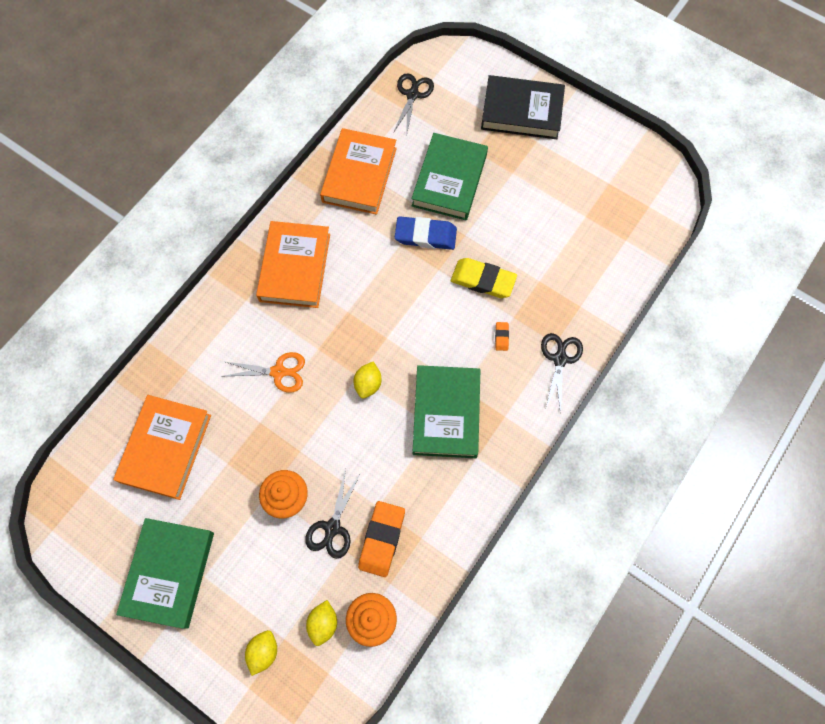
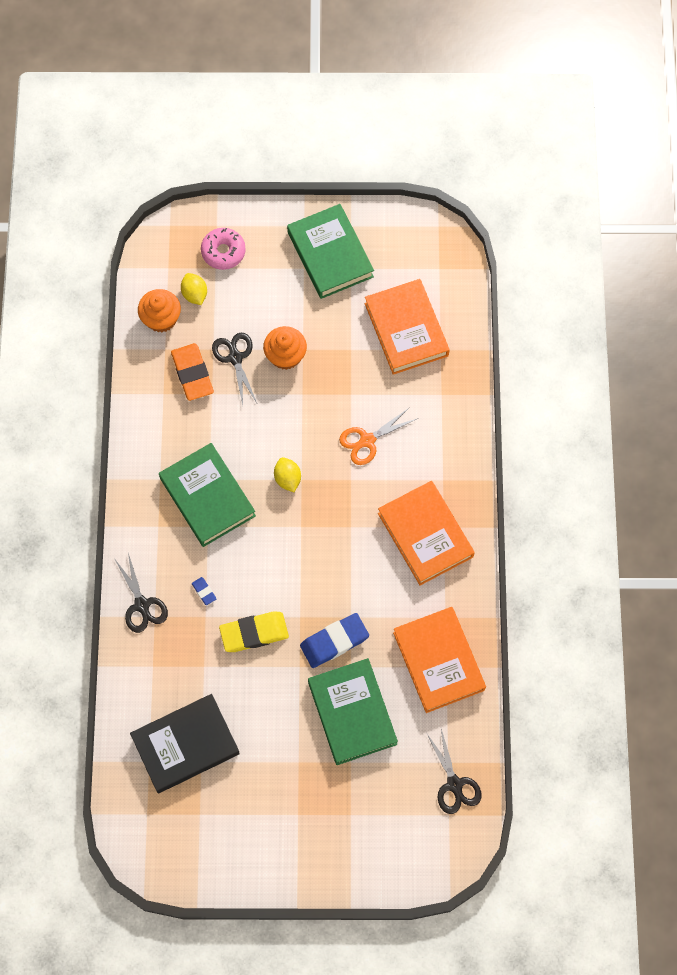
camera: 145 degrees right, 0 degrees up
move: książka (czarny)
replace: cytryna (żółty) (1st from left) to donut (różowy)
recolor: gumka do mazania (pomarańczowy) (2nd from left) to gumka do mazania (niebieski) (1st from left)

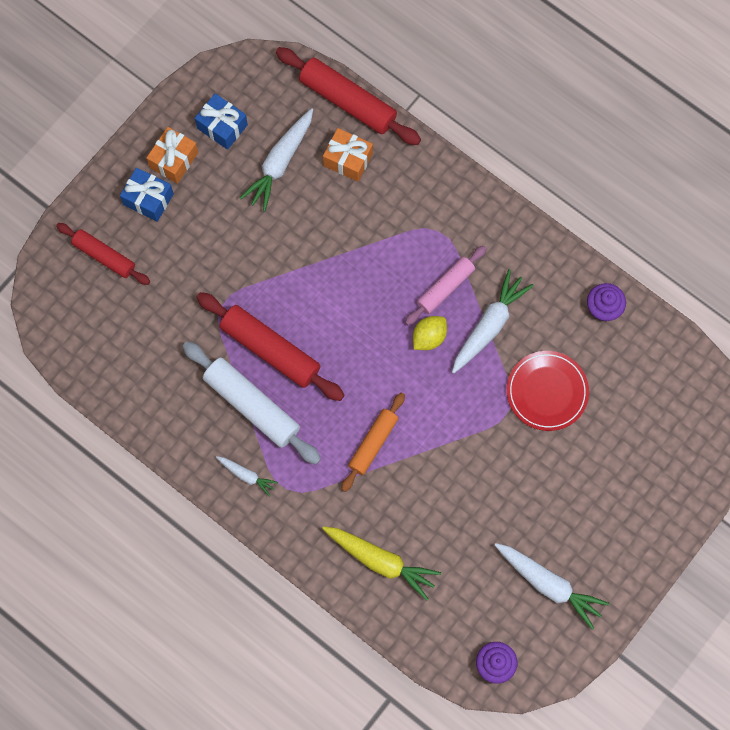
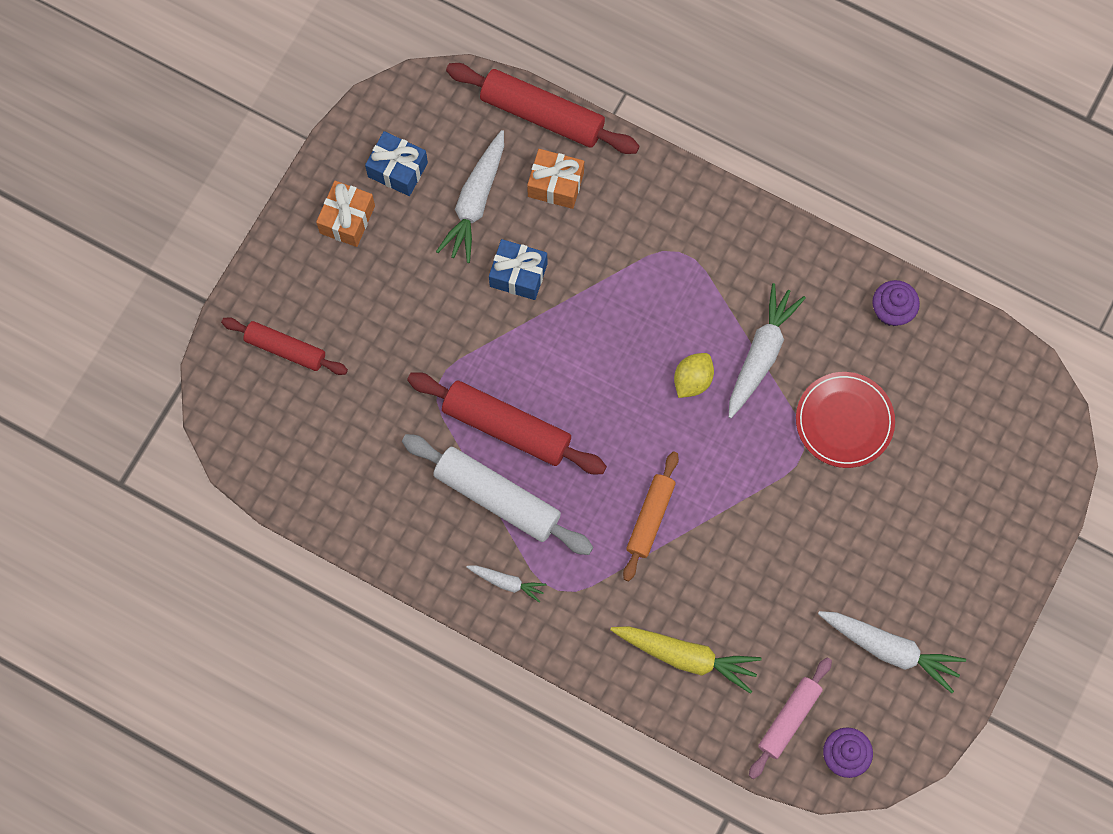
camera: 10 degrees left, 0 degrees up
move: prezent (niebieski) (1st from left in the first image) to prezent (niebieski) (2nd from left); wałek do ciasta (różowy)

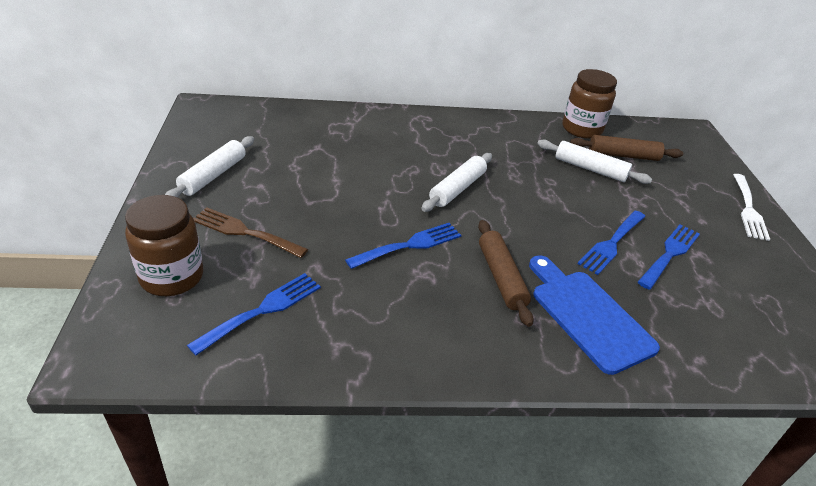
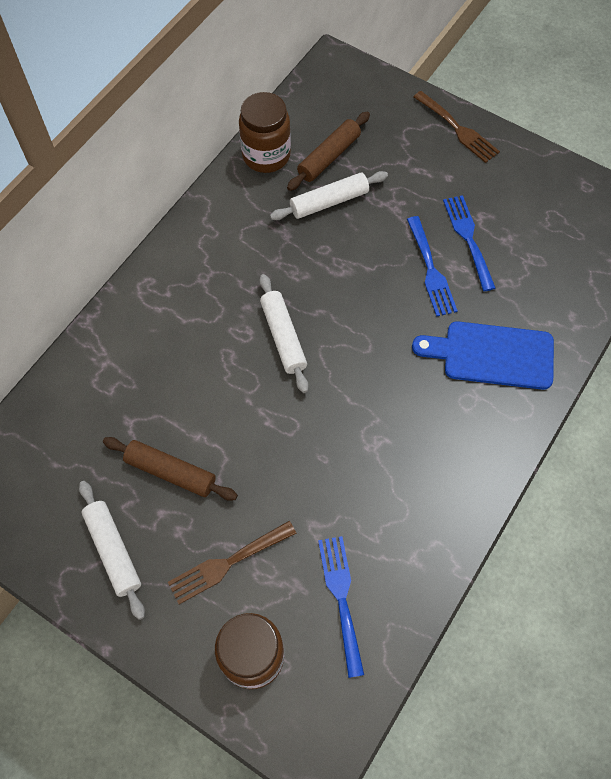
camera: 50 degrees left, 25 degrees up
delete: widelec (niebieski) (2nd from left)
move: wałek do ciasta (brązowy) (1st from left)
recolor: widelec (biały) to widelec (brązowy) (2nd from left)

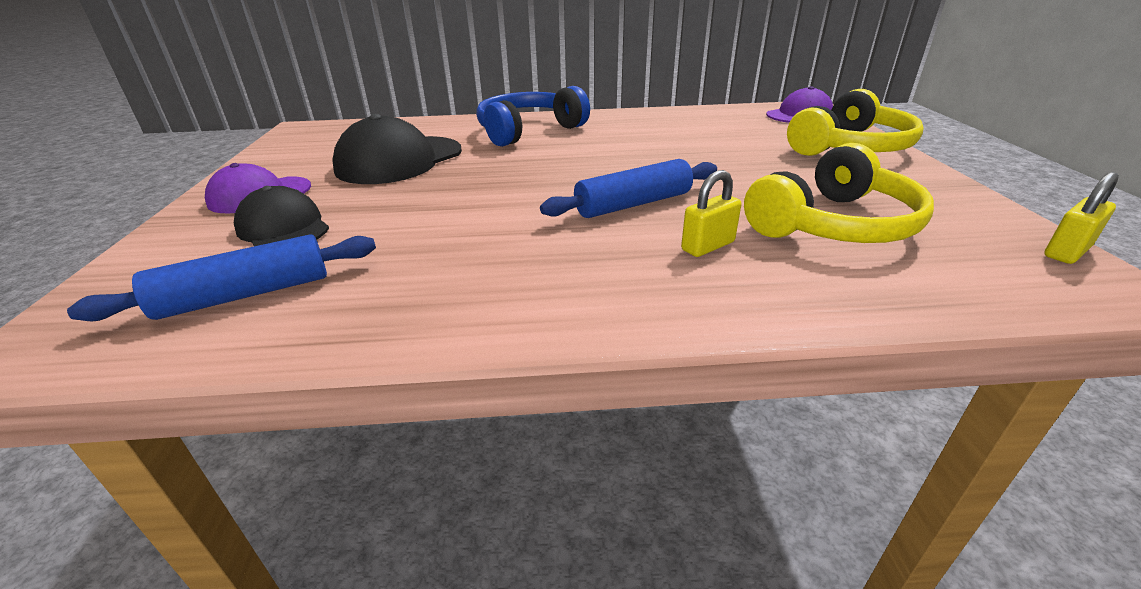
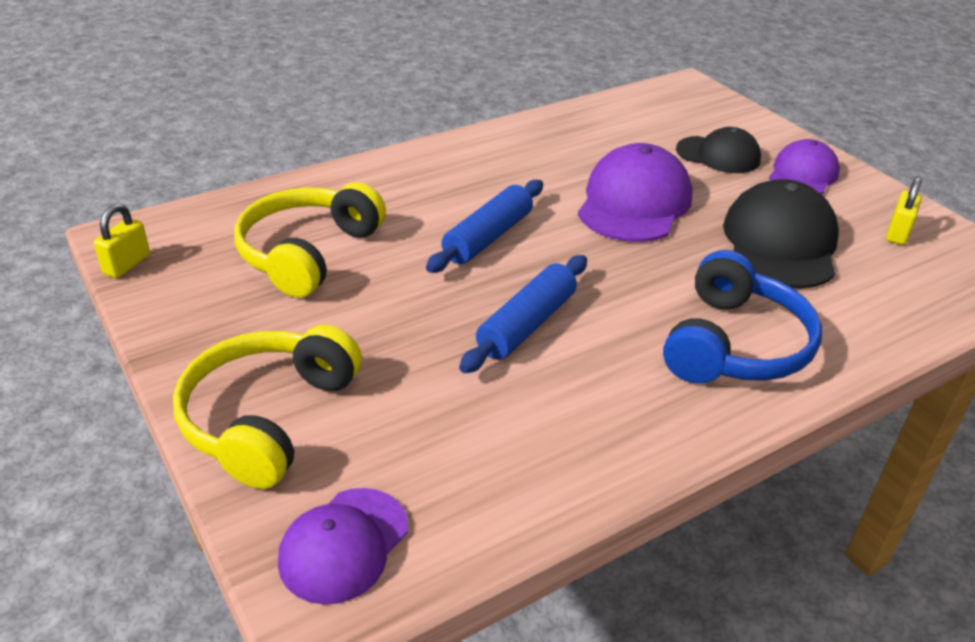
camera: 150 degrees right, 5 degrees up
insert: czapka (fioletowy) (2nd from left)
move: wałek do ciasta (niebieski) (1st from left in the first image) to wałek do ciasta (niebieski) (2nd from left); kłódka (żółty) (1st from left in the first image) to kłódka (żółty) (2nd from left)

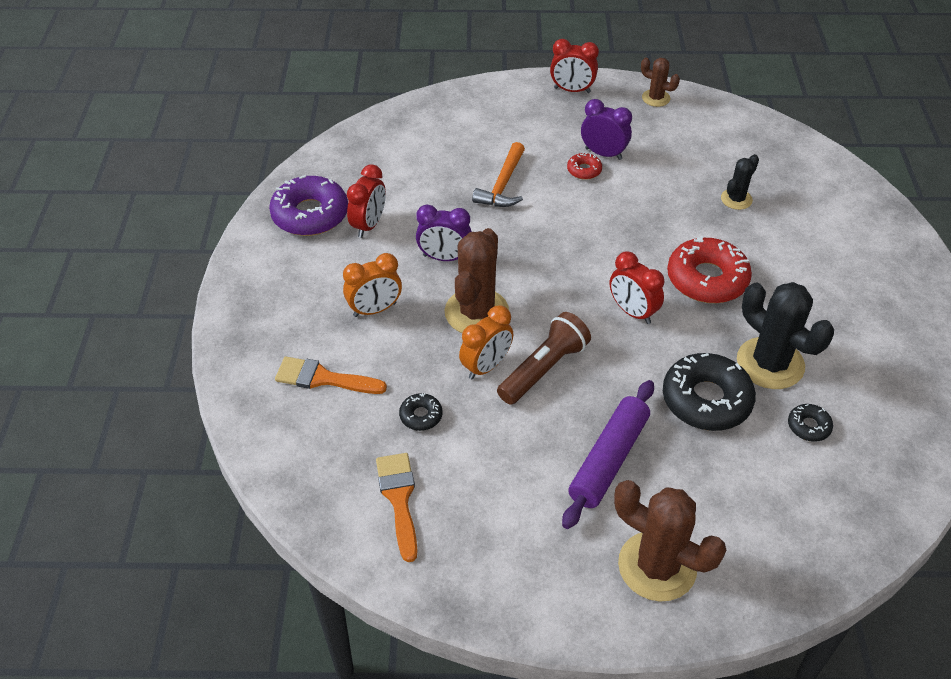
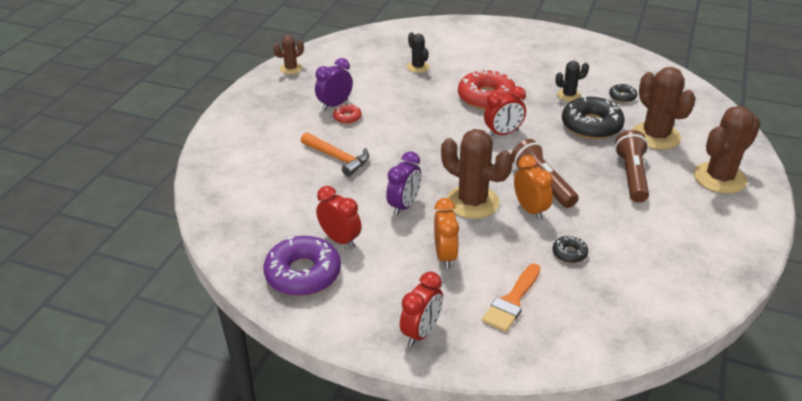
camera: 70 degrees left, 10 degrees down
delete: pędzel (pomarańczowy) (2nd from left)
insert: kaktus (brązowy) (3rd from left)
move: budzik (czerwony) (2nd from left)
replace: wałek do ciasta (fioletowy) to latarka (brązowy) (2nd from left)
resize: kaktus (czarny) (2nd from left) x0.54

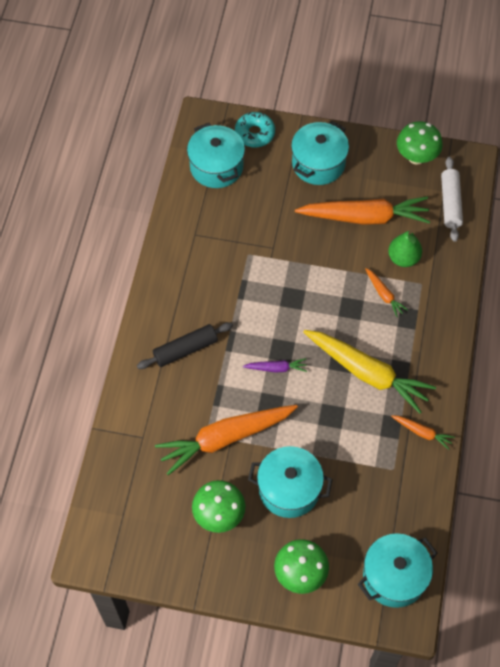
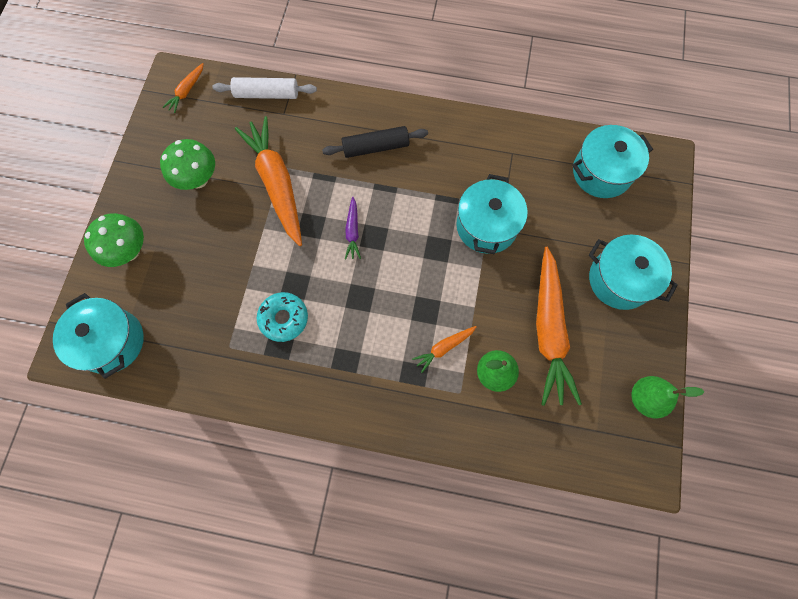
camera: 90 degrees right, 10 degrees up
delete: marchewka (żółty)
move: donut (turkusowy); garnek (turkusowy) (2nd from left); marchewka (pomarańczowy) (4th from left in the first image) to marchewka (pomarańczowy) (1st from left); wałek do ciasta (biały)
replace: grzyb (zielony) (3rd from left) to gruszka (zielony) (2nd from left)
rotate: wałek do ciasta (czarny) 75 degrees counterclockwise

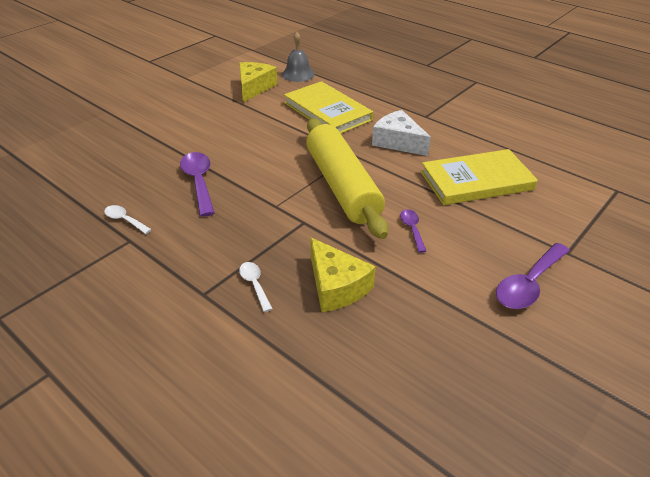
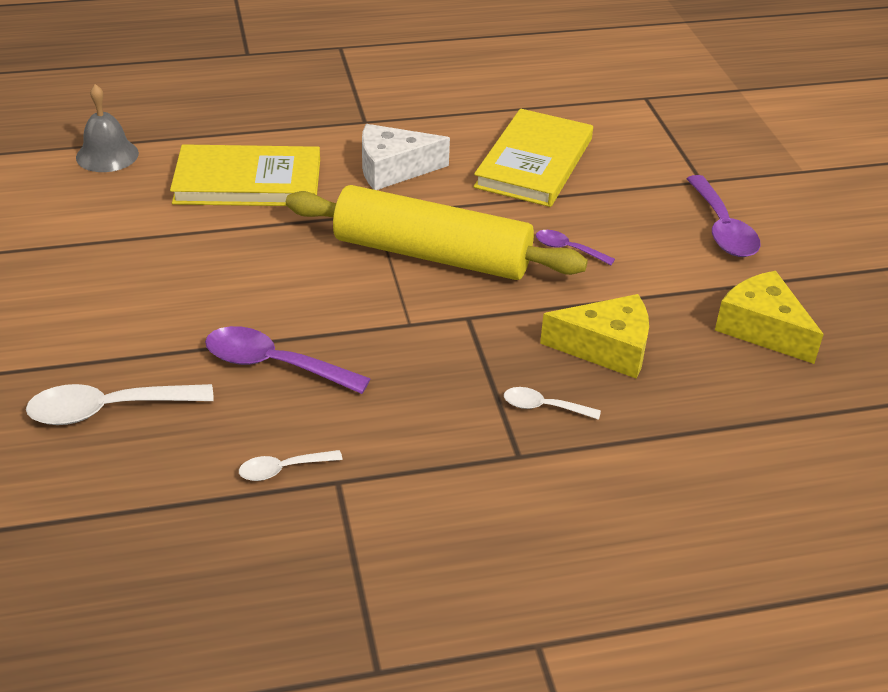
camera: 55 degrees left, 0 degrees up
insert: łyżka (biały) (1st from left)
move: ser (żółty) (1st from left in the first image) to ser (żółty) (2nd from left)

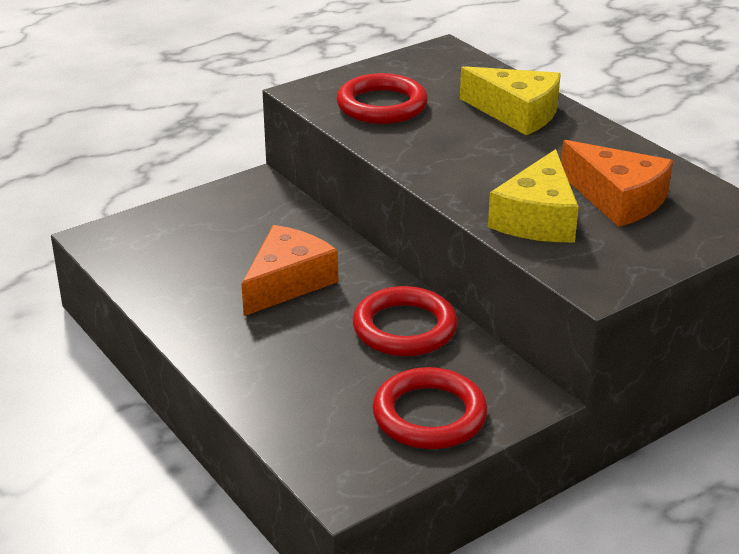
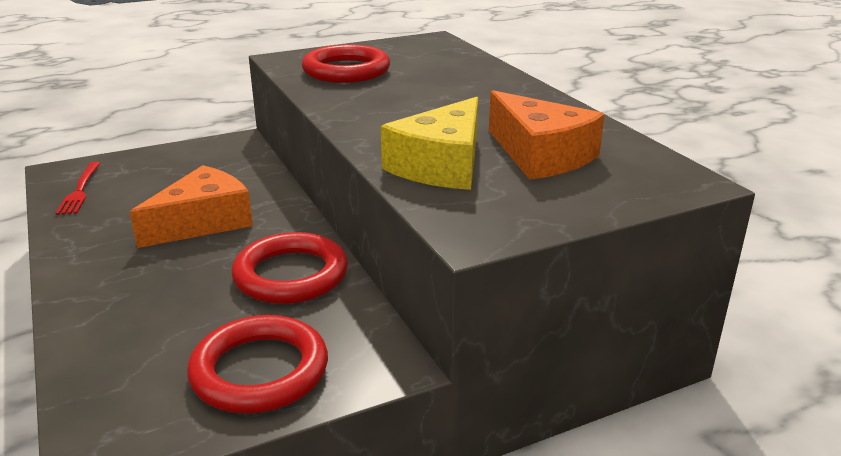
camera: 10 degrees right, 5 degrees down
delete: ser (żółty) (1st from left)
insert: widelec (czerwony)

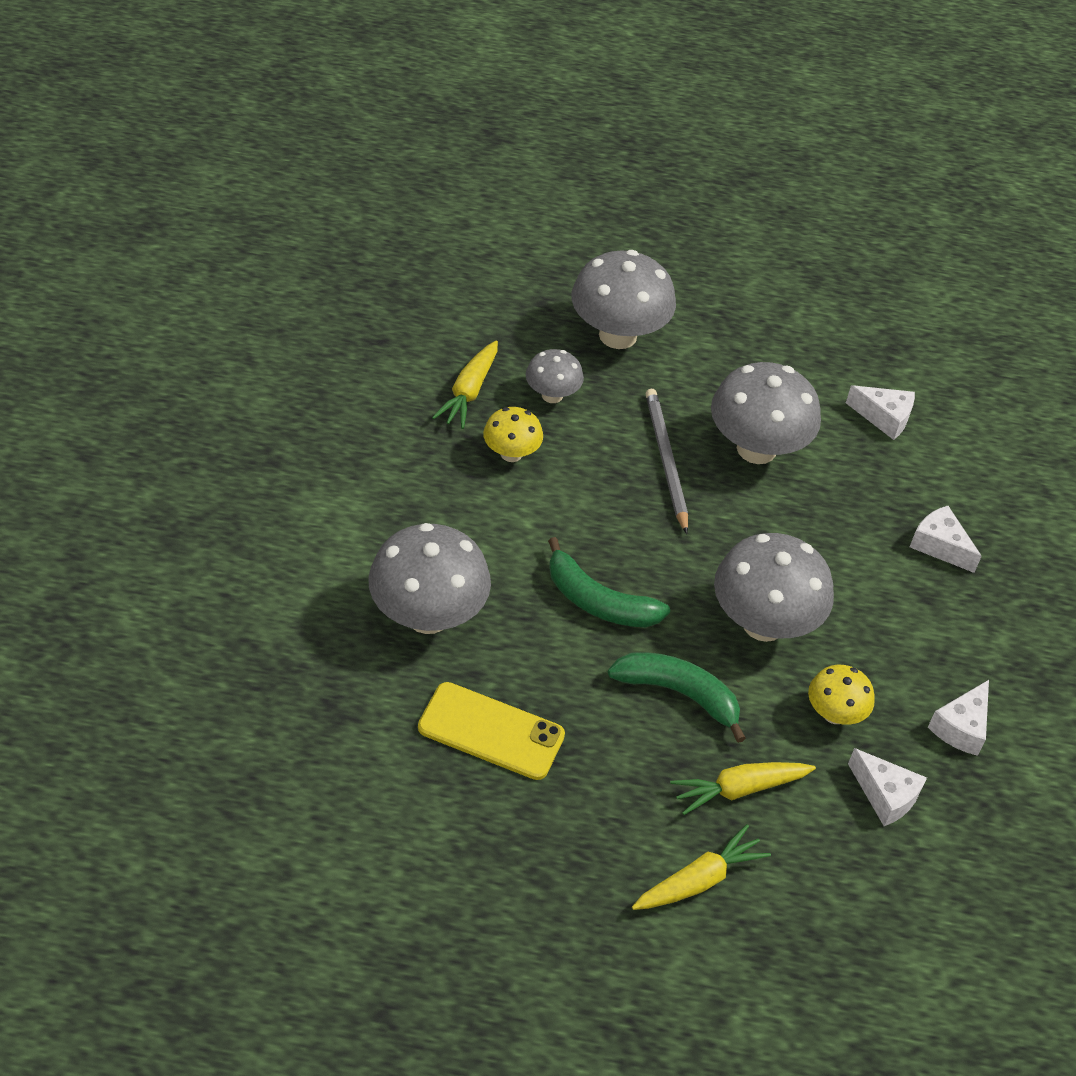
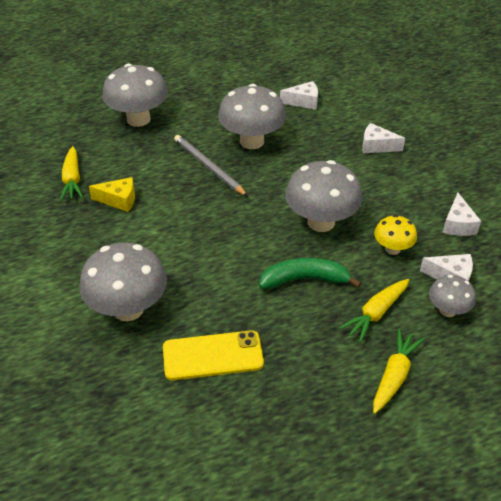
camera: 25 degrees left, 5 degrees down
delete: banan (zielony) (1st from left)
move: grzyb (szary) (2nd from left in the first image) to grzyb (szary) (5th from left)
replace: grzyb (żółty) (1st from left) to ser (żółty)

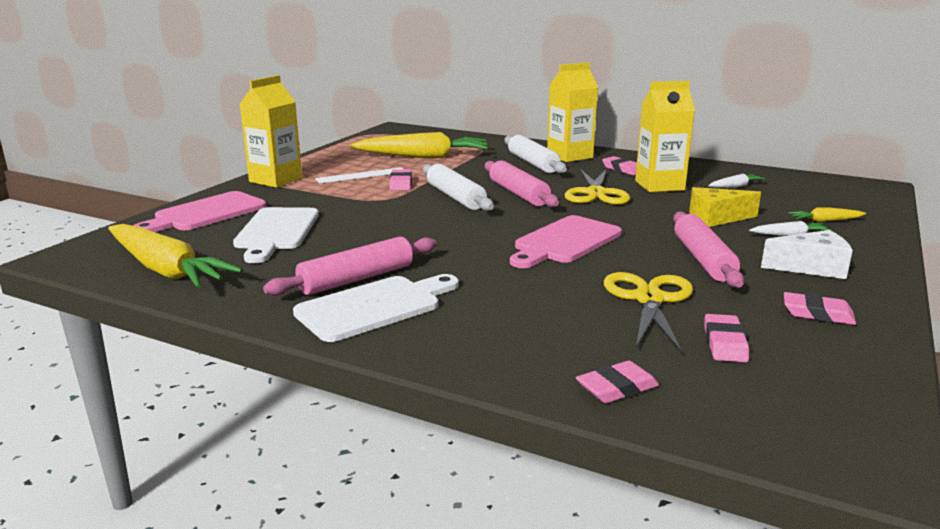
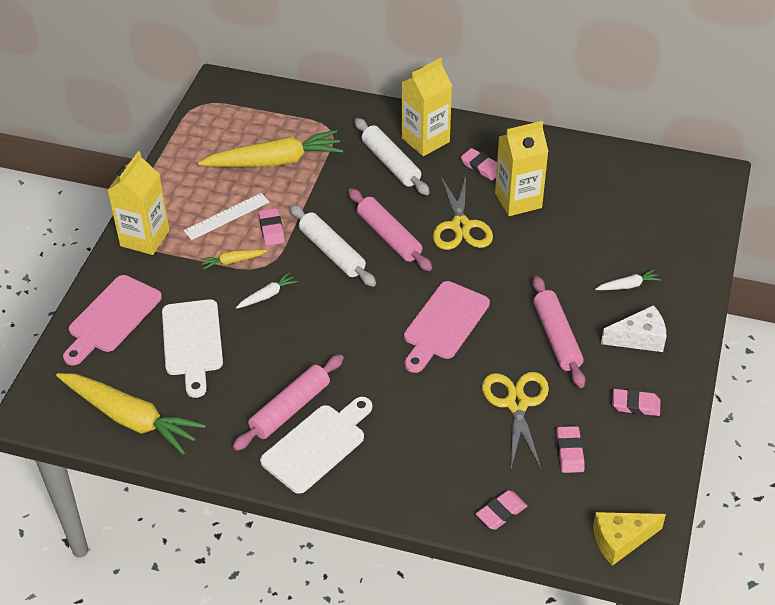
camera: 10 degrees left, 25 degrees up
move: ser (żółty); marchewka (biały) (1st from left); marchewka (żółty) (3rd from left in the first image) to marchewka (żółty) (2nd from left)

